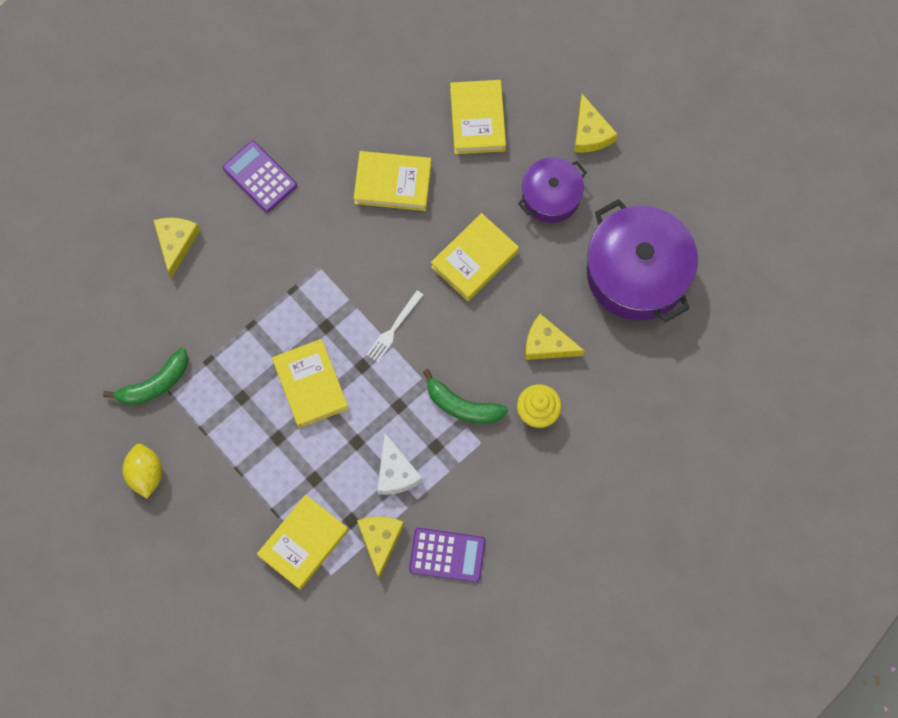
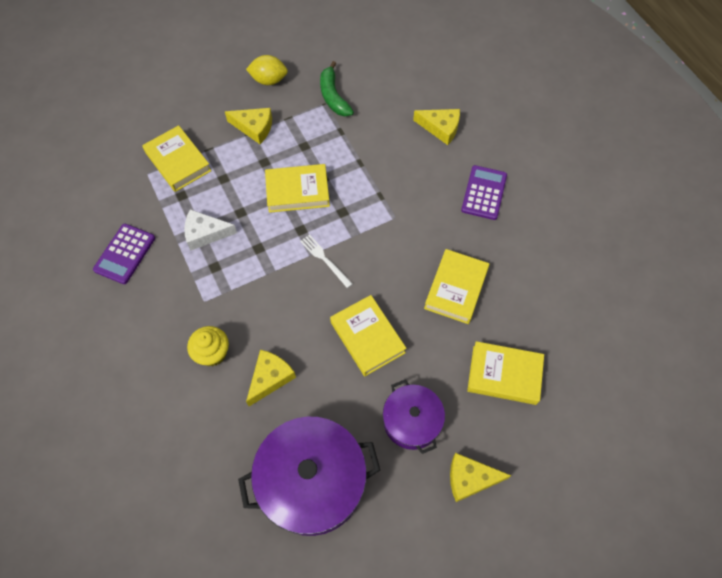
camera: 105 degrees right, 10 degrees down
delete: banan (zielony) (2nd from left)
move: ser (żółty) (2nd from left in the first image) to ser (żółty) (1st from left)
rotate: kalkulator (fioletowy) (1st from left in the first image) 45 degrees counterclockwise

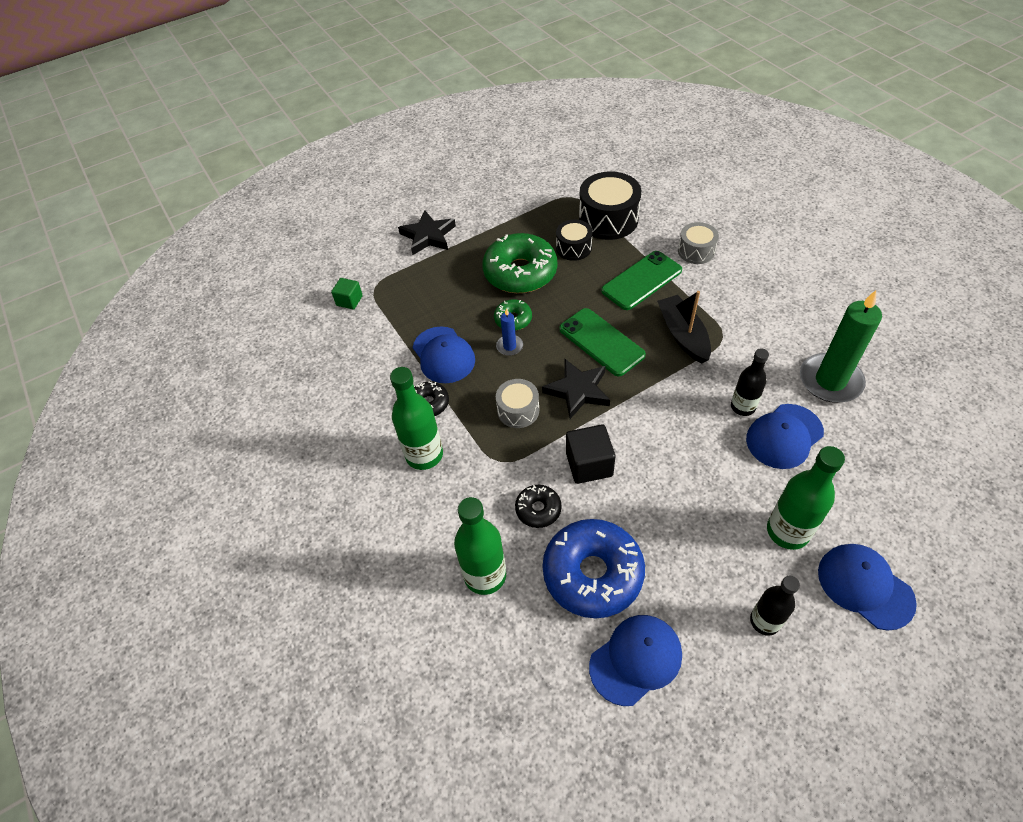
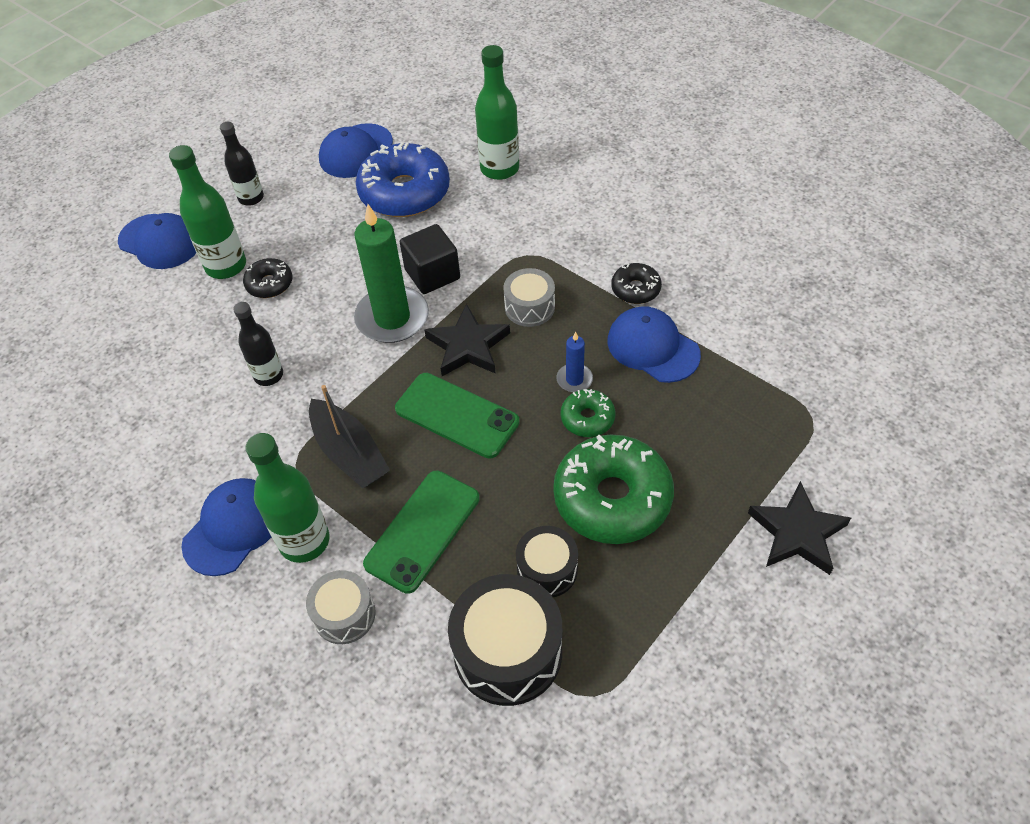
camera: 160 degrees right, 0 degrees up
delete: sześcian (zielony)
move: butelka (zielony) (1st from left in the first image) to butelka (zielony) (2nd from left); donut (czarny) (2nd from left in the first image) to donut (czarny) (1st from left); czapka (niebieski) (3rd from left in the first image) to czapka (niebieski) (2nd from left); świeca (zielony)

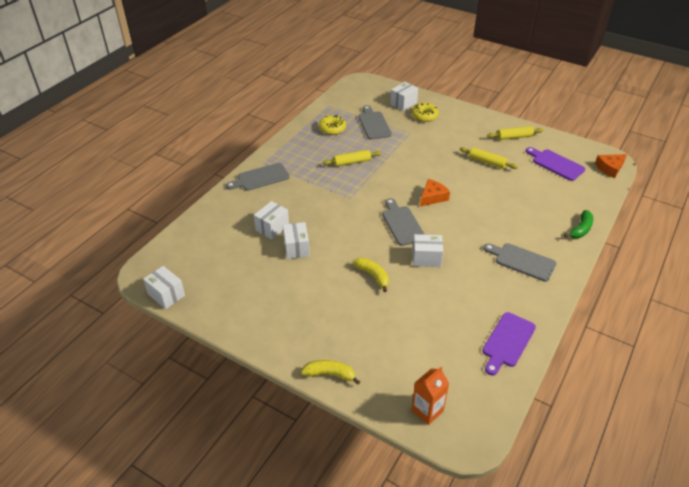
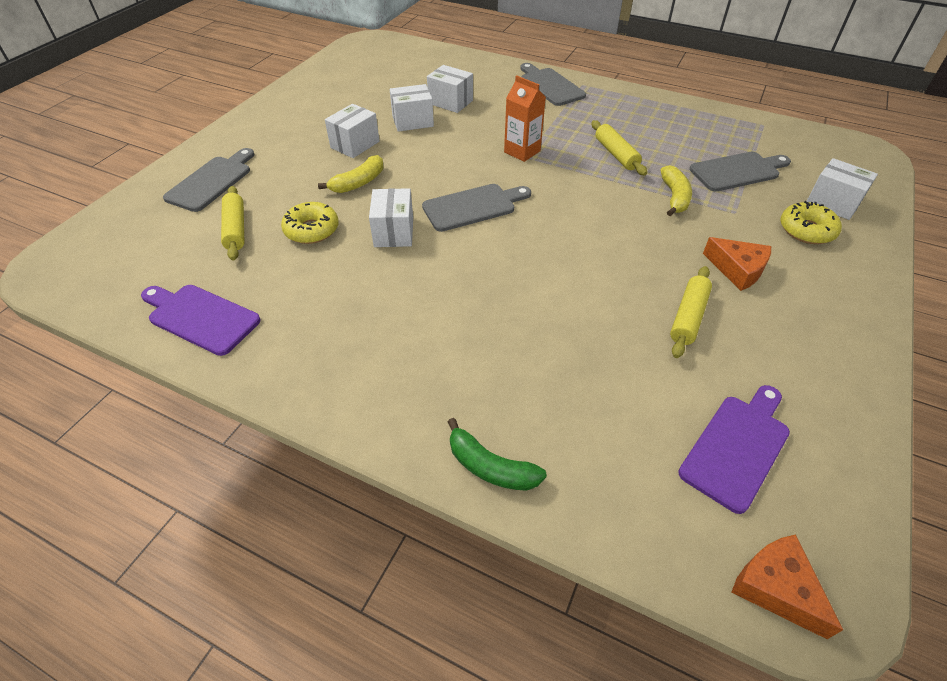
camera: 85 degrees right, 5 degrees up
move: pudełko (biały) (1st from left); banan (żółty) (1st from left in the first image) to banan (żółty) (2nd from left); donut (żółty) (1st from left); karton mleka (pomarańczowy); ser (pomarańczowy) (1st from left); deska do krojenia (szary) (4th from left in the first image) to deska do krojenia (szary) (1st from left); wałek do ciasta (żółty) (3rd from left in the first image) to wałek do ciasta (żółty) (1st from left)

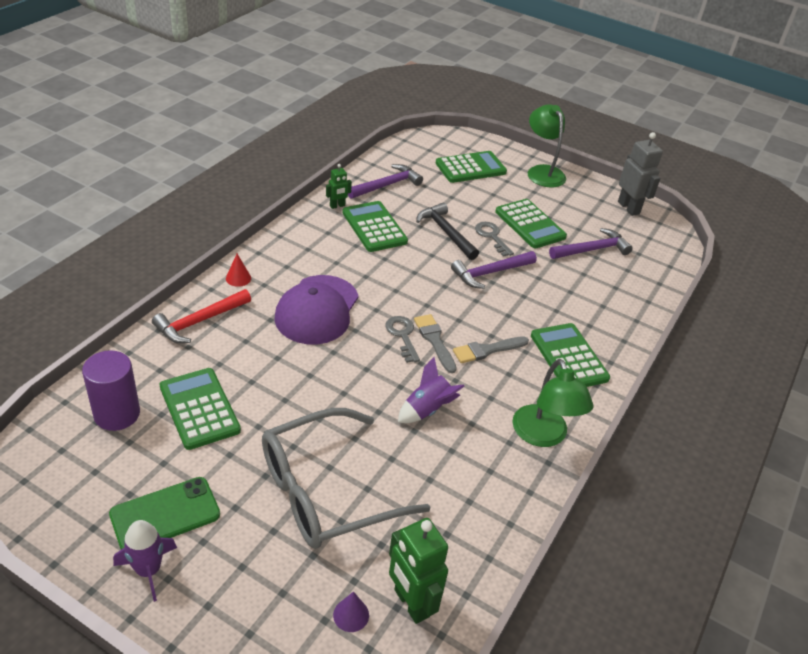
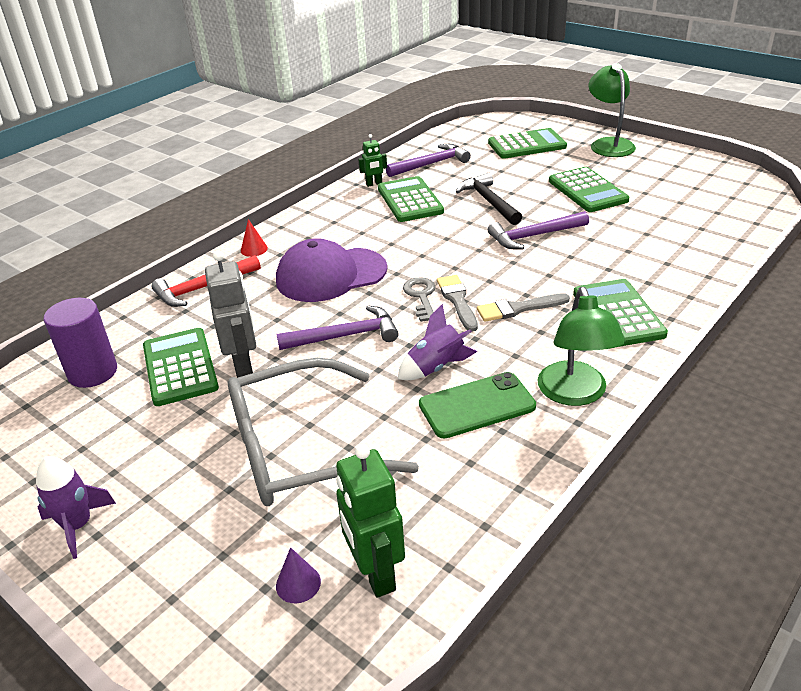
camera: 15 degrees right, 5 degrees down
delete: klucz (szary) (2nd from left)
move: telefon (zielony); młotek (fioletowy) (3rd from left in the first image) to młotek (fioletowy) (1st from left); robot (szary)
rotate: czapka (fioletowy) 45 degrees clockwise

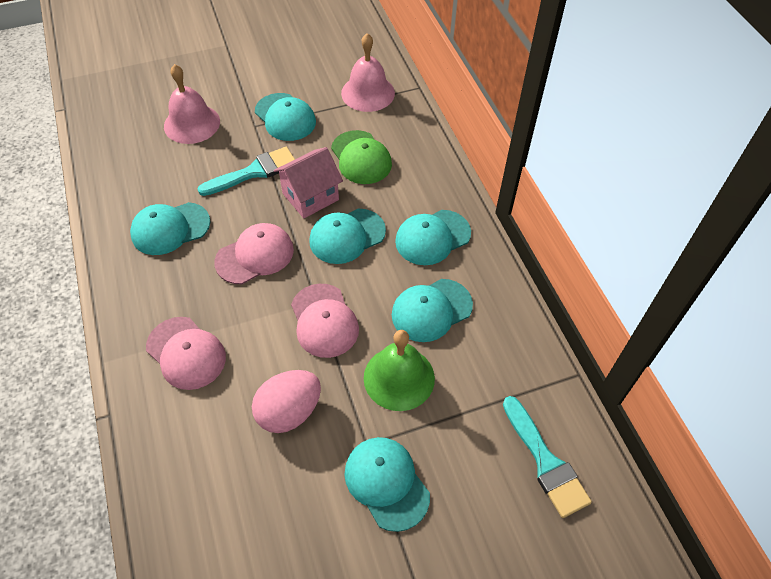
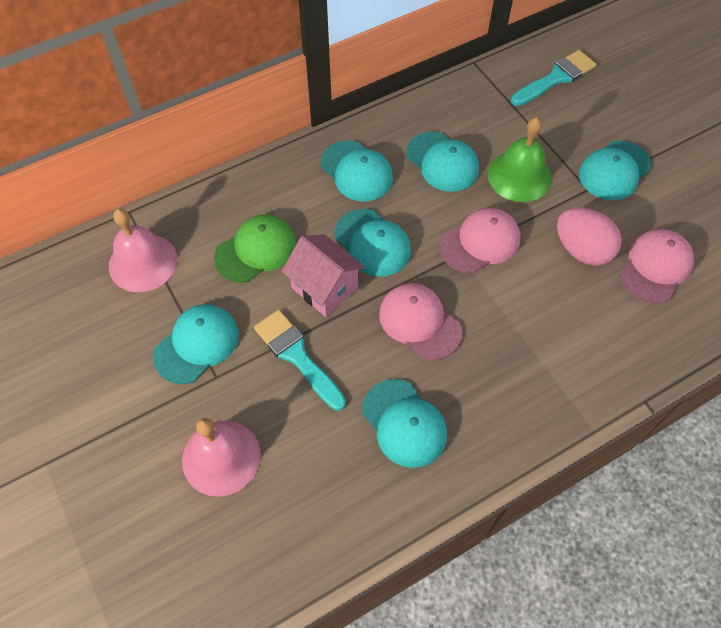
camera: 100 degrees left, 5 degrees up
move: czapka (różowy) (1st from left in the first image) to czapka (różowy) (3rd from left)

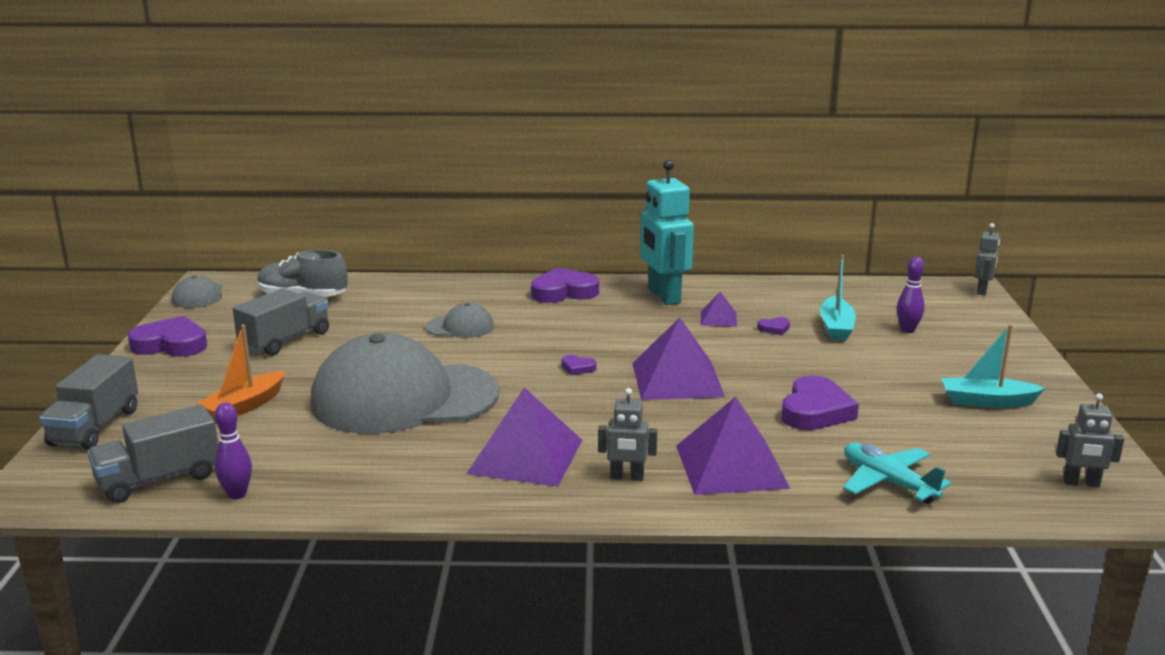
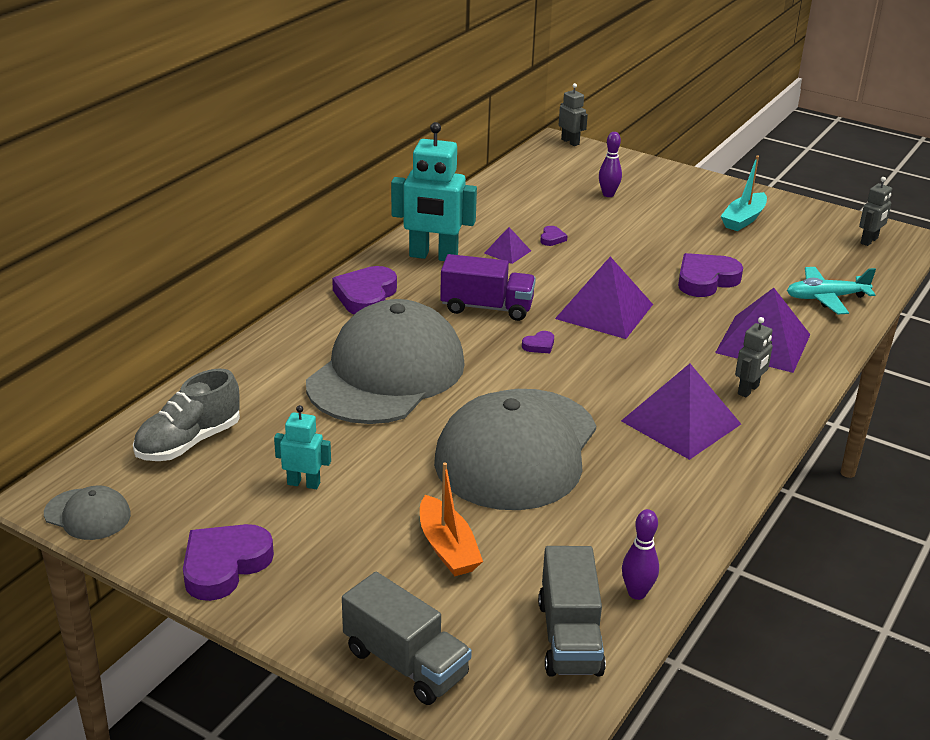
camera: 60 degrees left, 10 degrees up
delete: łódka (turkusowy) (1st from left)
insert: ciężarówka (fioletowy)
replace: ciężarówka (szary) (3rd from left) to robot (turkusowy) (1st from left)
rotate: serce (fioletowy) (5th from left) 90 degrees counterclockwise
resize: czapka (szary) (3rd from left in the first image) x2.39

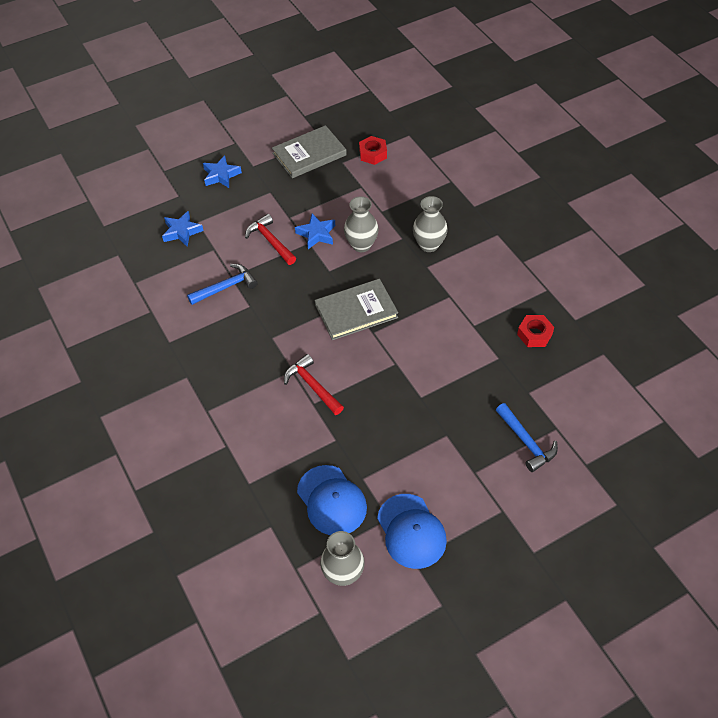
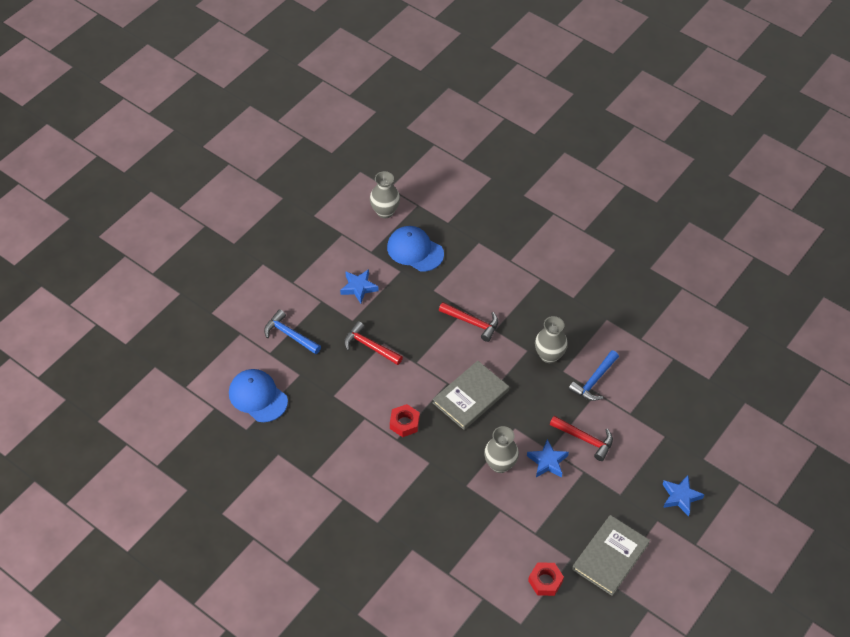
camera: 155 degrees right, 0 degrees up
insert: młotek (czerwony) (1st from left)
move: gwiazda (niebieski) (1st from left); czapka (niebieski) (2nd from left in the first image) to czapka (niebieski) (1st from left); wazon (szary) (3rd from left); nakrętka (czerwony) (2nd from left in the first image) to nakrętka (czerwony) (1st from left)

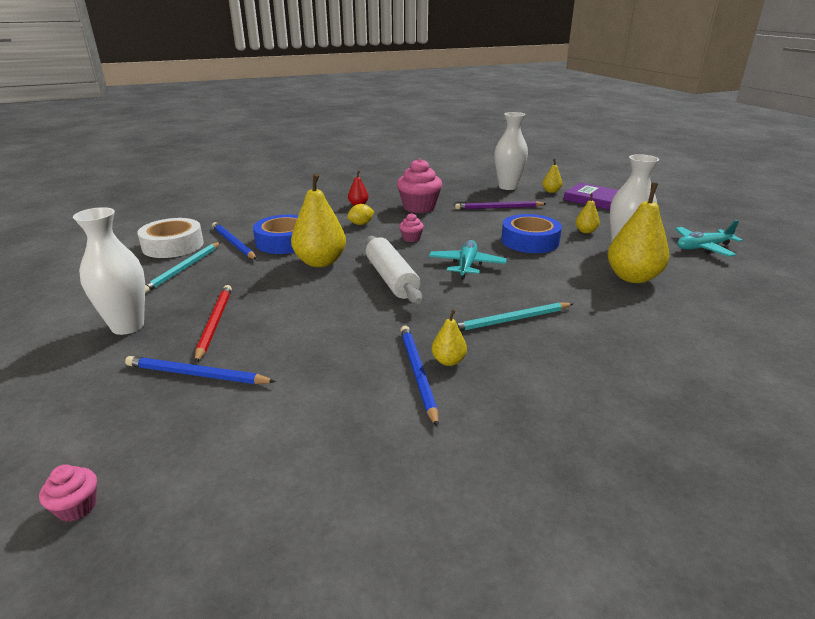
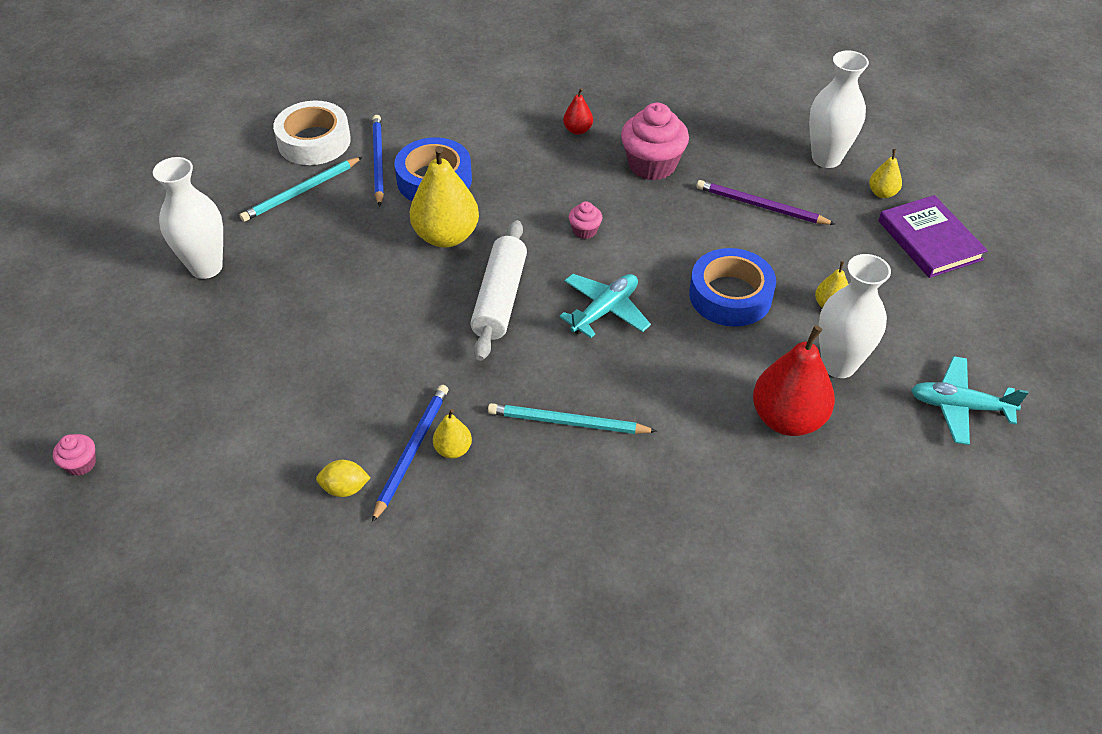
camera: 30 degrees right, 20 degrees up
delete: ołówek (niebieski) (1st from left); ołówek (czerwony)
move: cytryna (żółty)
recolor: gruszka (żółty) (5th from left) to gruszka (czerwony) (2nd from left)

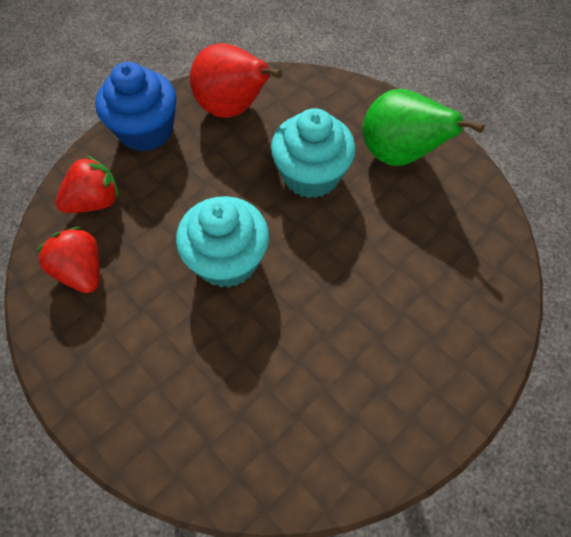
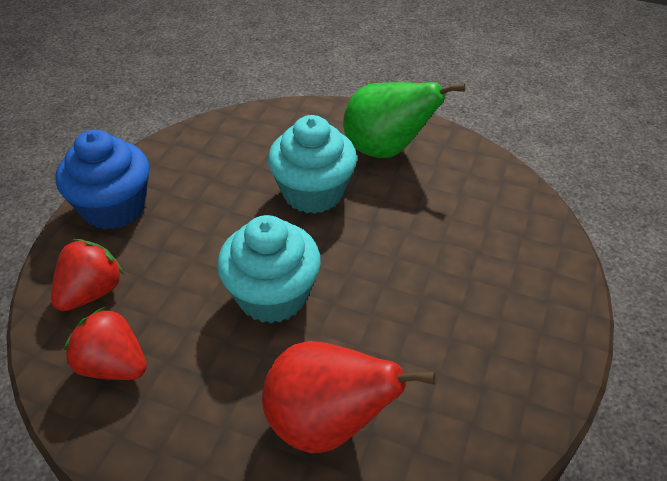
camera: 25 degrees left, 15 degrees down
move: gruszka (czerwony)

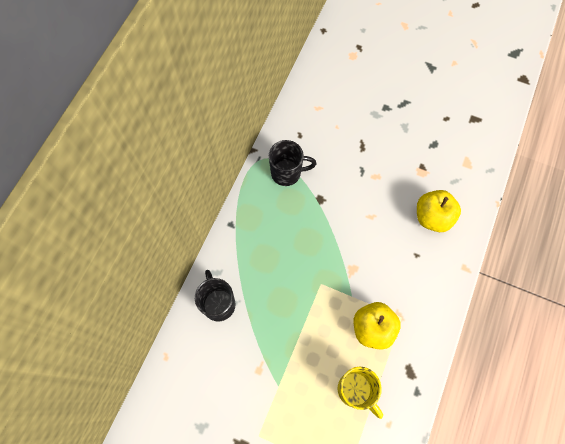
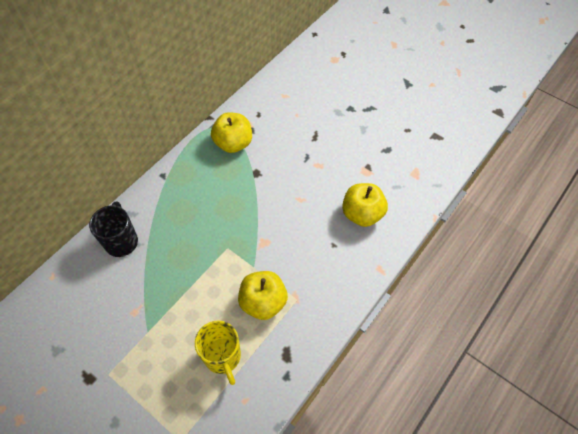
camera: 15 degrees right, 10 degrees down
replace: kubek (czarny) (2nd from left) to jabłko (żółty) (1st from left)

